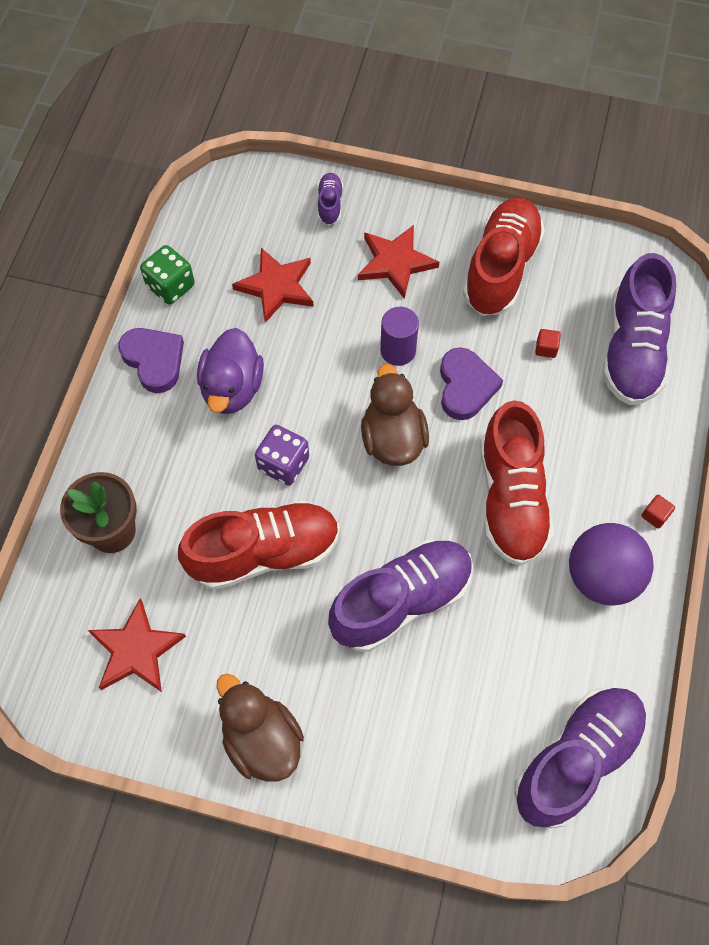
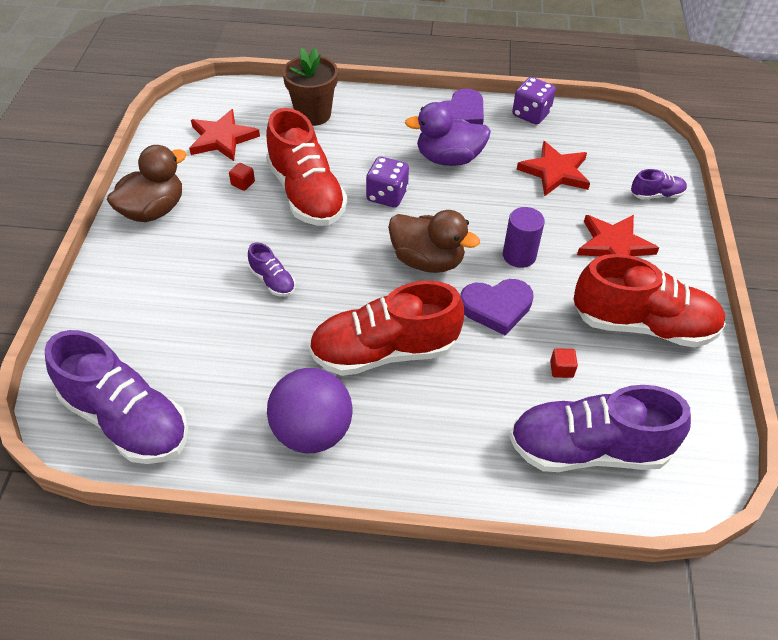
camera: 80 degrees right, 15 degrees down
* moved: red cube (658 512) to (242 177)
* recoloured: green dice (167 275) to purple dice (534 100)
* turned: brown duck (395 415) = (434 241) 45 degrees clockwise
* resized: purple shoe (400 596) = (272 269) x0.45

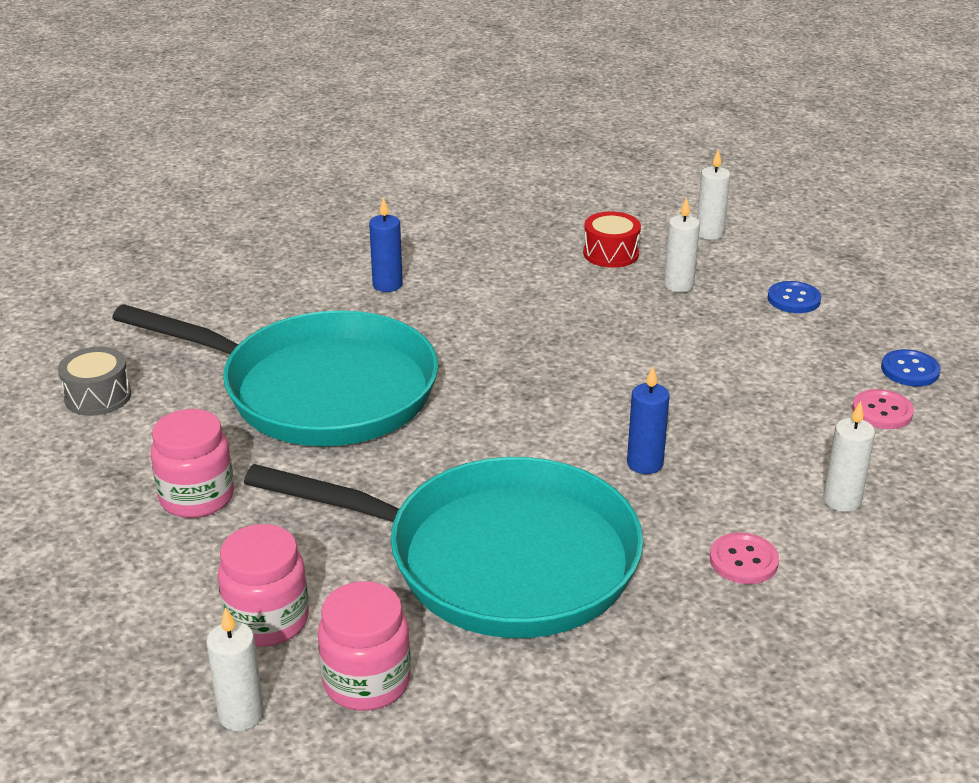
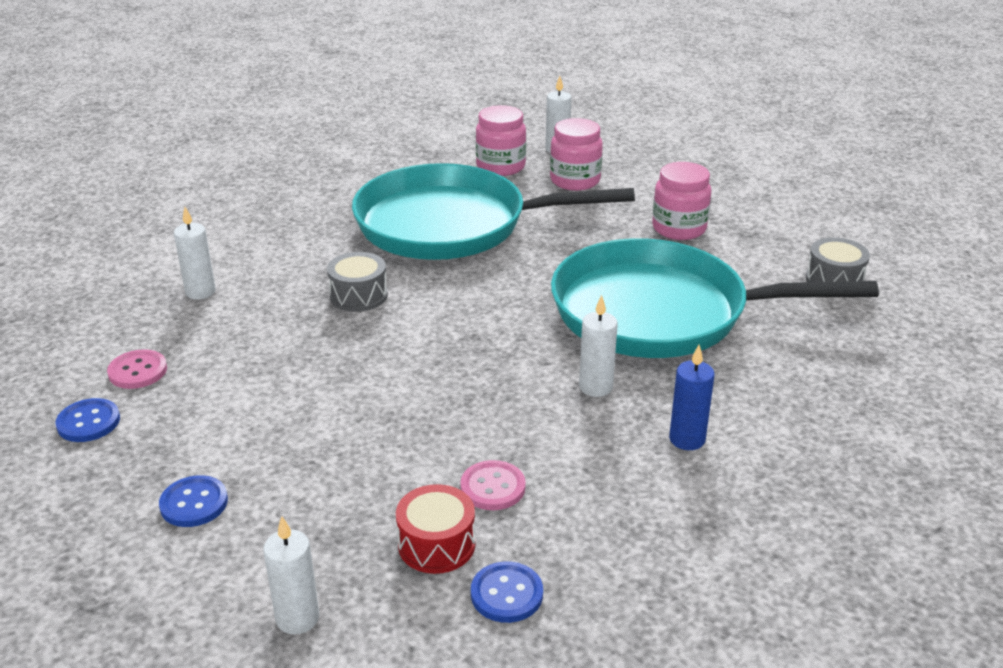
camera: 165 degrees right, 0 degrees up
* added: blue button (507 592)
* moved: white candle (682 244) to (598 346)
* moved: pink button (744 558) to (493 485)
* replaced: blue candle (648 420) to grey drum (357 282)

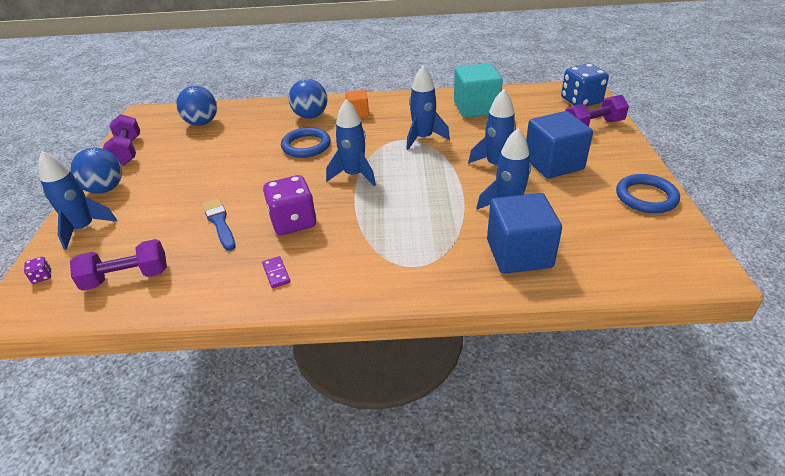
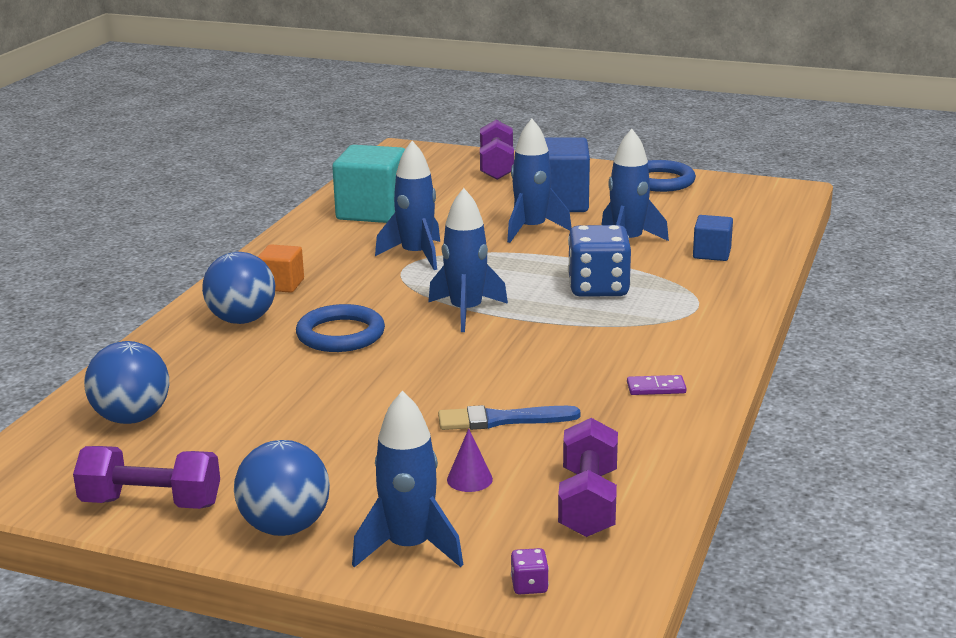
camera: 70 degrees left, 15 degrees down
* removed: purple dice (289 205)
* added: purple cone (470 460)
* moved: blue dice (585 85) to (599 261)
* resized: blue cube (524 233) = (713 238) x0.53

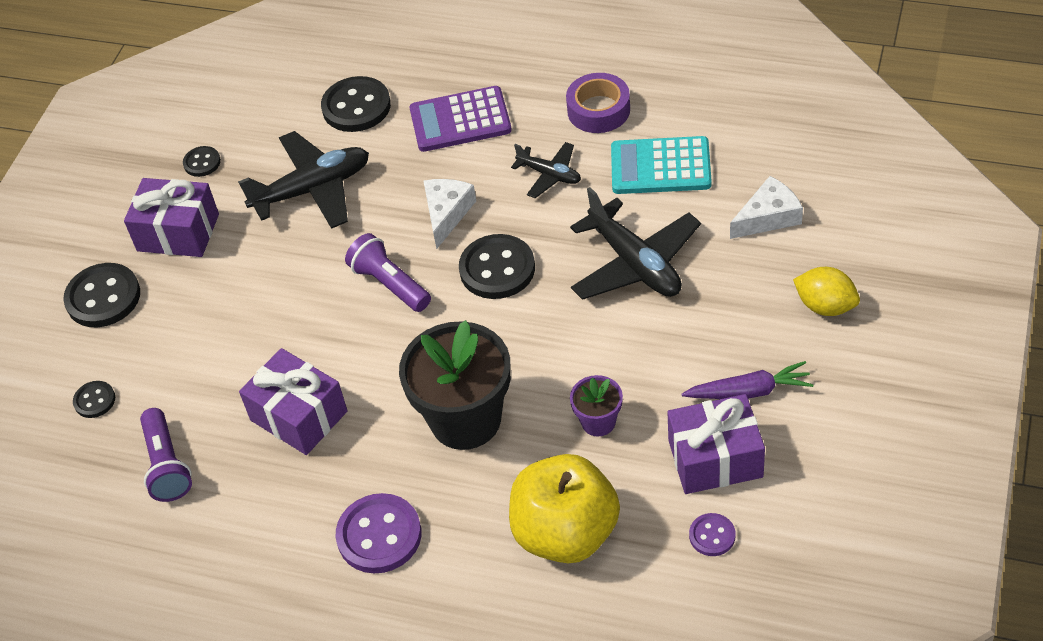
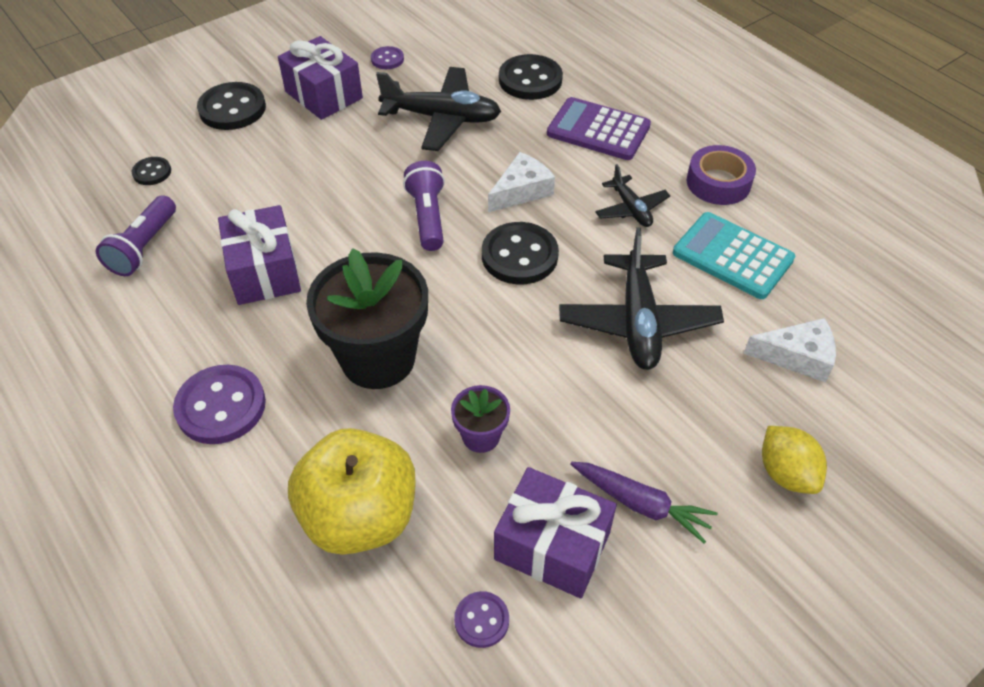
camera: 30 degrees right, 0 degrees up
* recoloured: black button (202 161) to purple button (387 57)

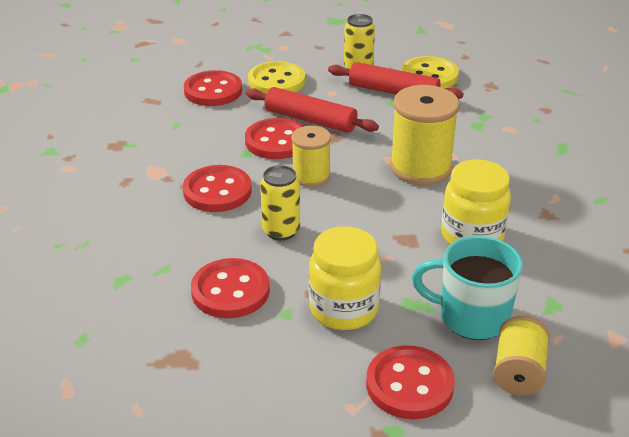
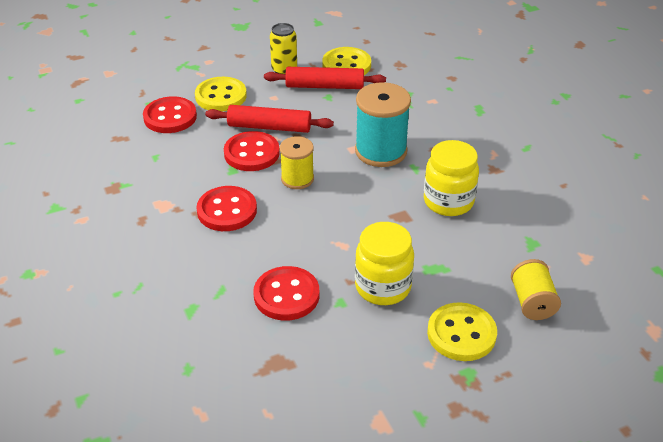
camera: 20 degrees left, 5 degrees up
* removed: yellow can (280 203)
* removed: turquoise mug (467 288)
* recoloured: red button (410 382) to yellow button (462 331)
* recoloured: yellow spool (425 135) to turquoise spool (383 124)

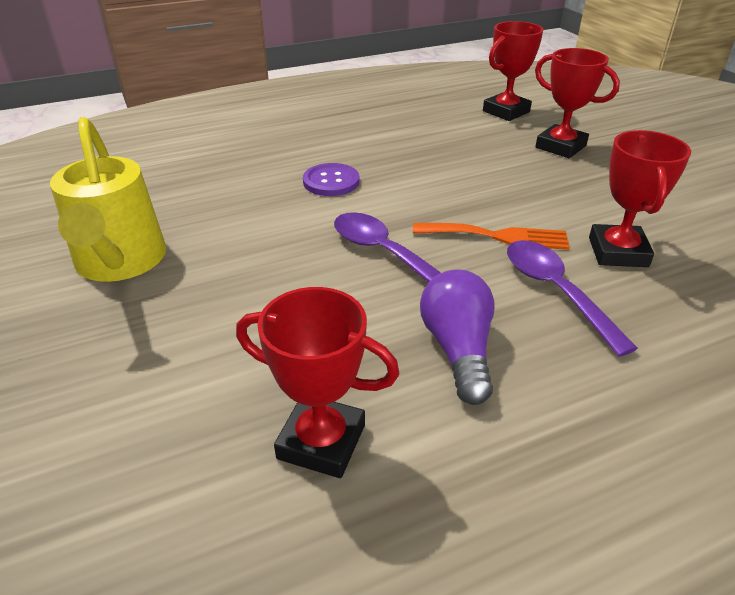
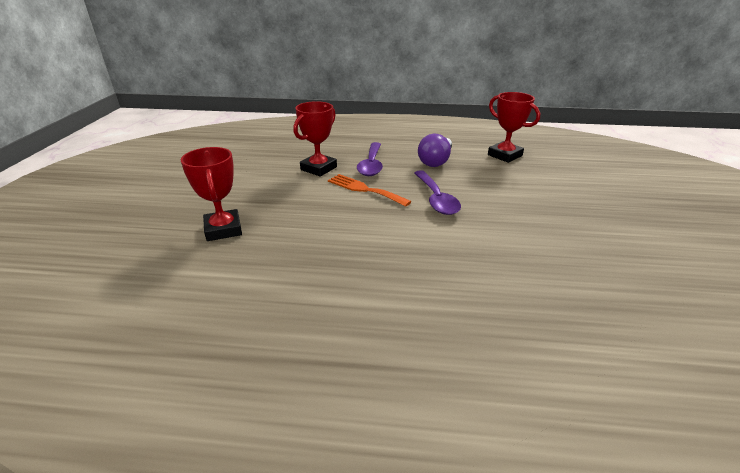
camera: 150 degrees left, 5 degrees down
* removed: yellow watering can (108 199)
* removed: purple button (331 179)
* removed: red trophy (513 71)

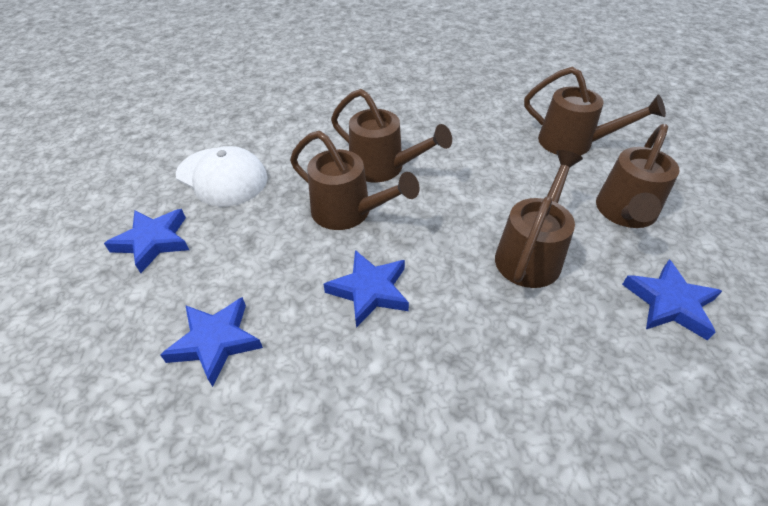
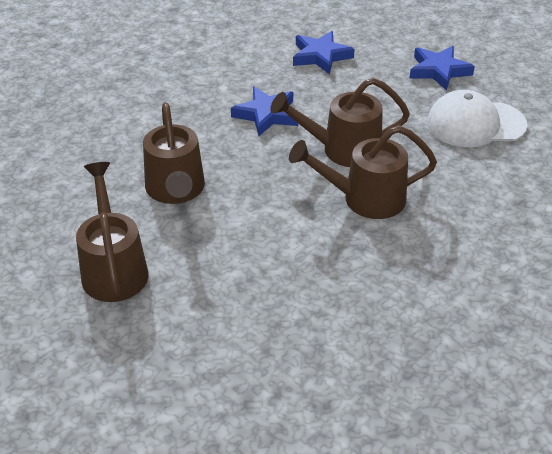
camera: 140 degrees right, 5 degrees down
* removed: brown watering can (595 111)
* removed: blue star (672 300)

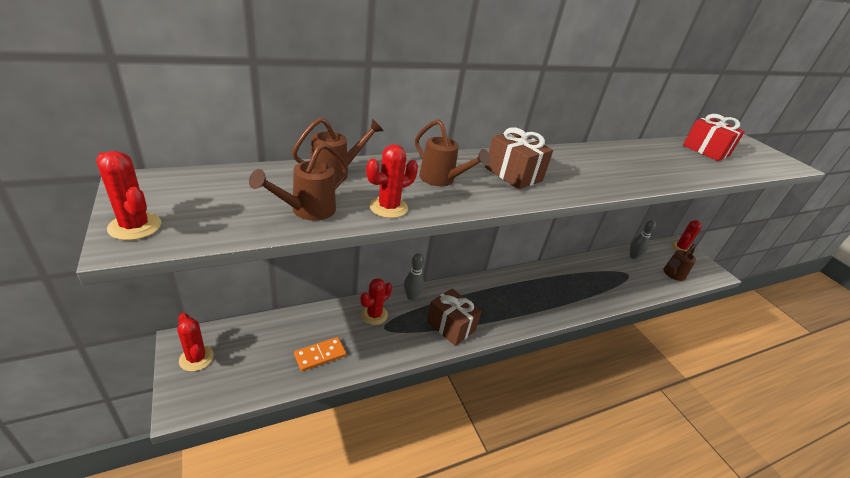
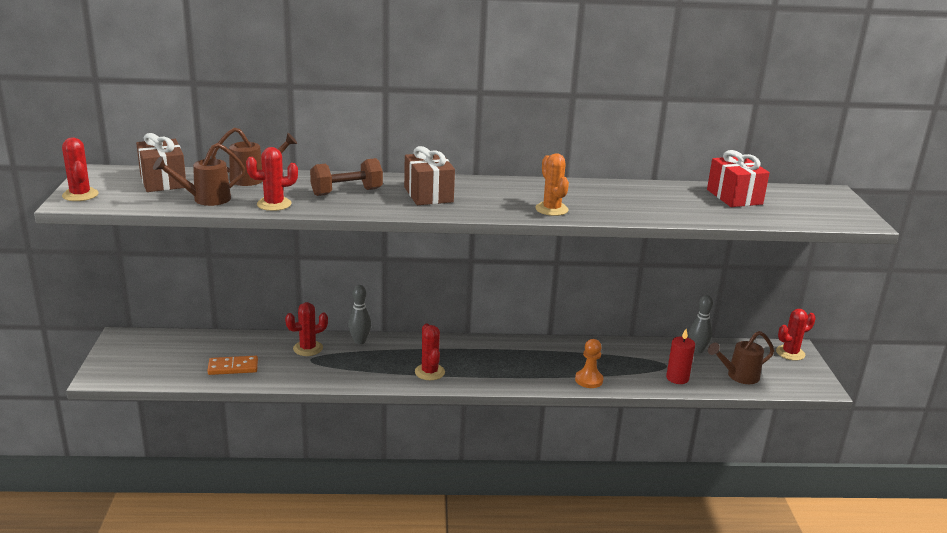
camera: 25 degrees right, 10 degrees down
* added: orange cactus (552 184)
* added: orange pawn (589 363)
* added: red candle (680 356)
* moved: red cactus (195 342) to (430 351)
* moved: brown gift (454 317) to (161 162)
* replaced: brown watering can (453 153) to brown dumbbell (346 177)

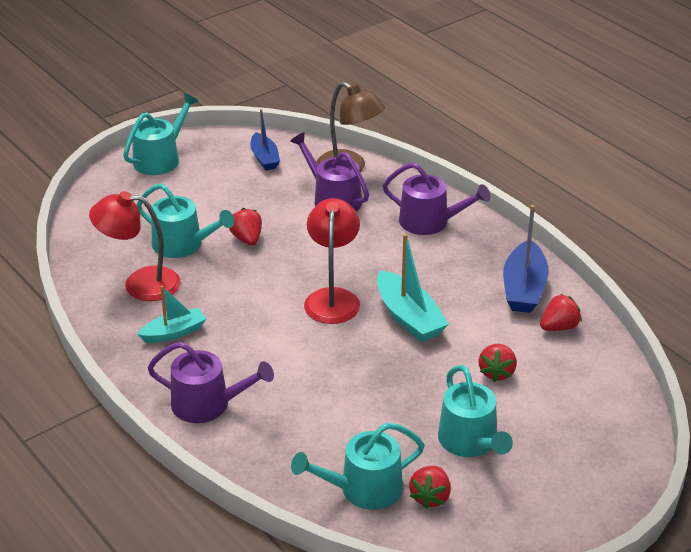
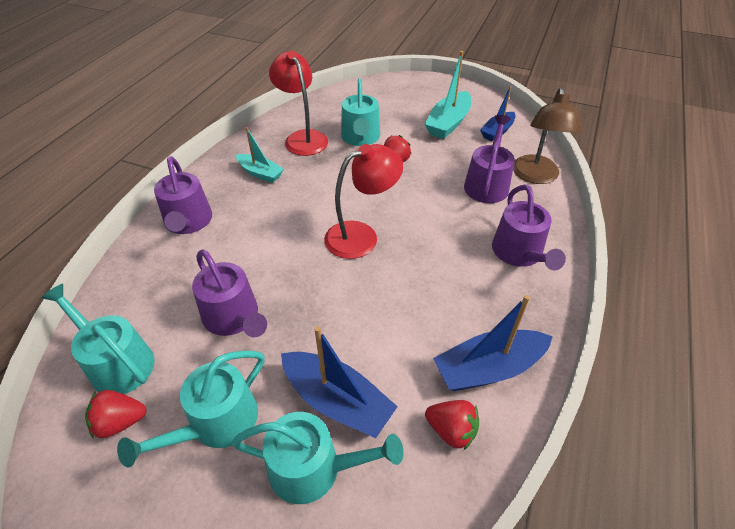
camera: 60 degrees right, 10 degrees up
* added: purple watering can (229 293)
* moved: turquoise watering can (161 134) to (318 458)
* moved: turquoise boat (413 287) to (448 95)
* replaced: red strawberry (497 363) to blue boat (339 382)

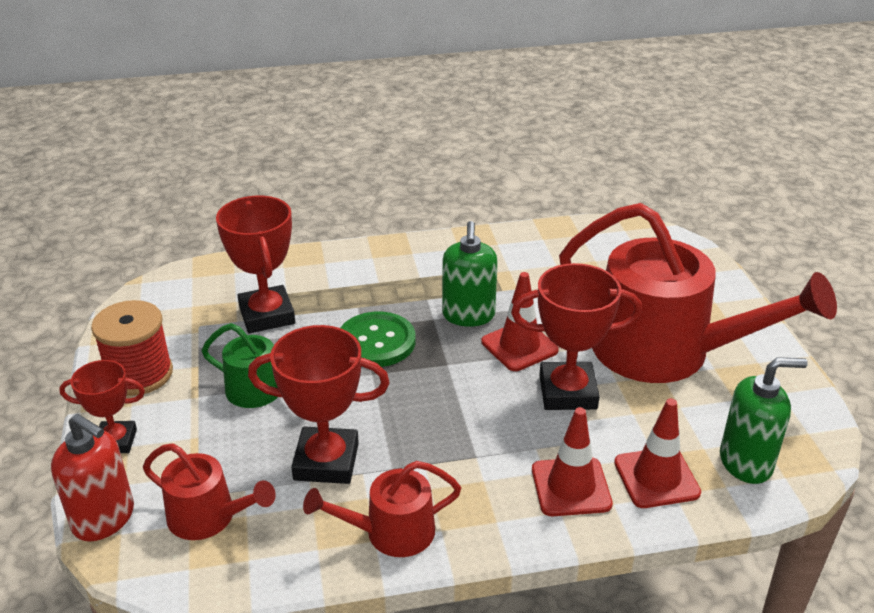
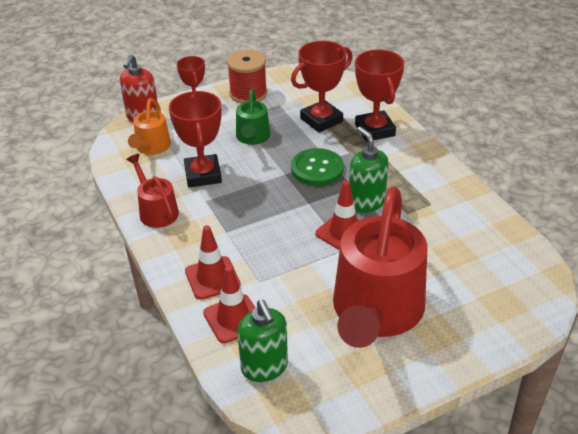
camera: 75 degrees right, 5 degrees up
* moved: red trophy (576 336) to (379 96)
* recoloured: red watering can (209 491) to orange watering can (149 126)
* turned: green soap dispenser (470 274) = (369 169) 75 degrees clockwise

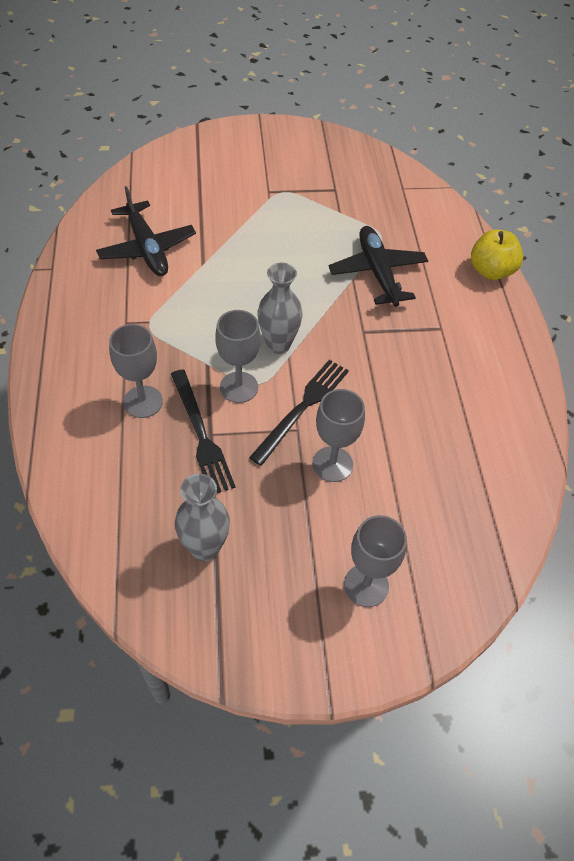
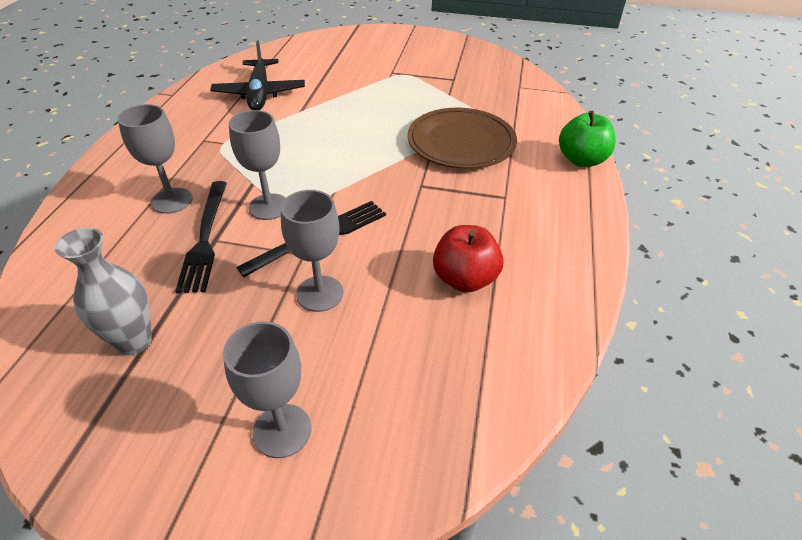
camera: 20 degrees right, 10 degrees down
* removed: grey vase (280 308)
* added: red apple (468 259)
* replaced: black plane (378 266) to brown plate (462 138)
* recoloured: yellow apple (497 254) to green apple (587 139)

